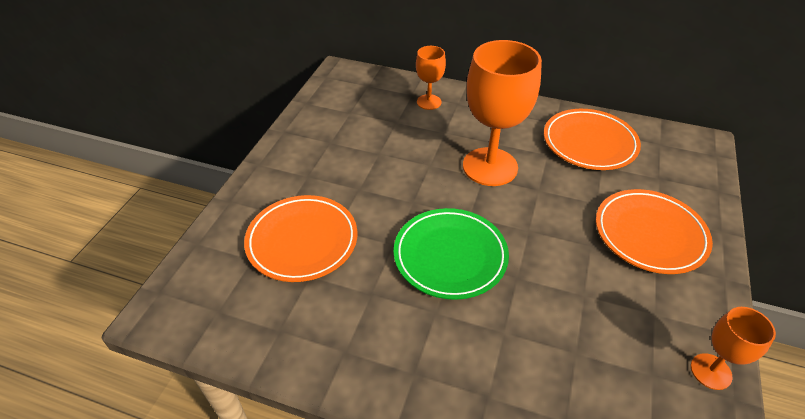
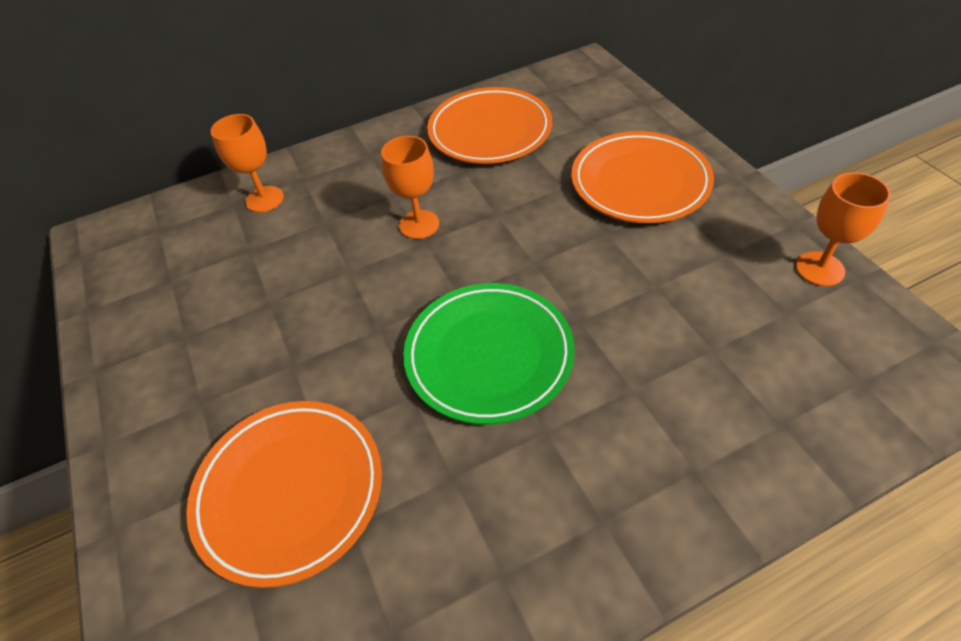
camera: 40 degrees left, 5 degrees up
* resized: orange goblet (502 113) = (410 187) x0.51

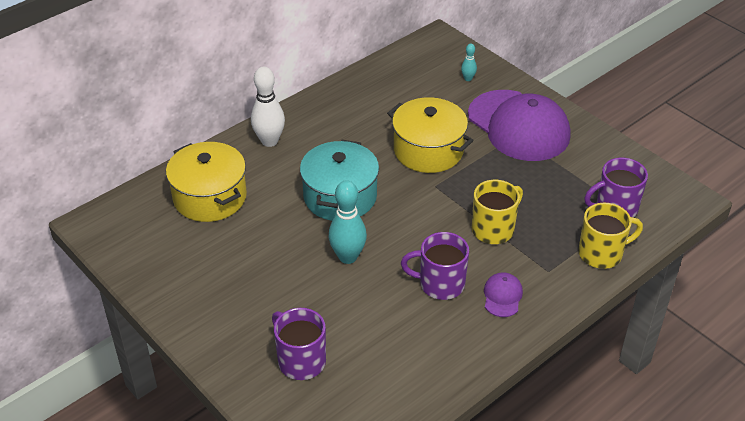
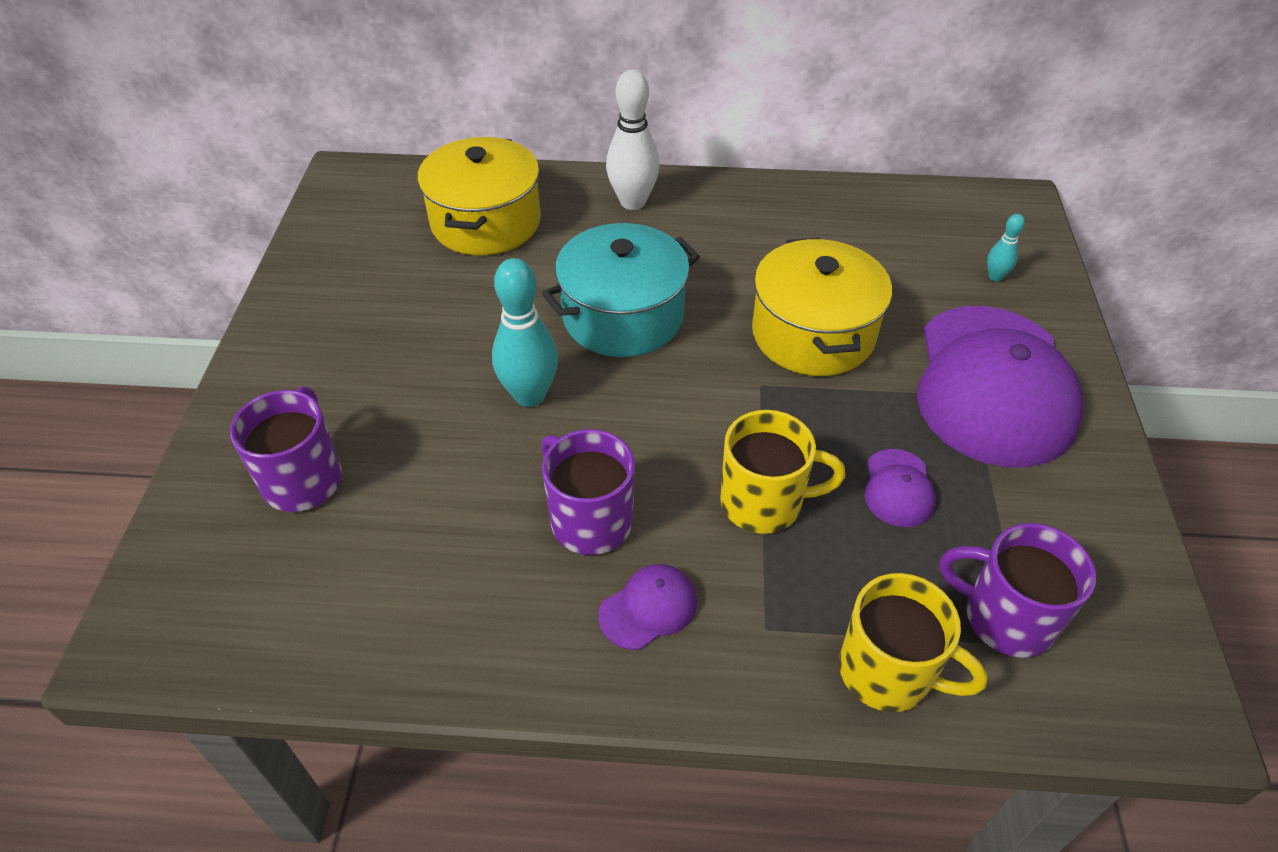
camera: 45 degrees right, 5 degrees up
* added: purple cap (900 488)

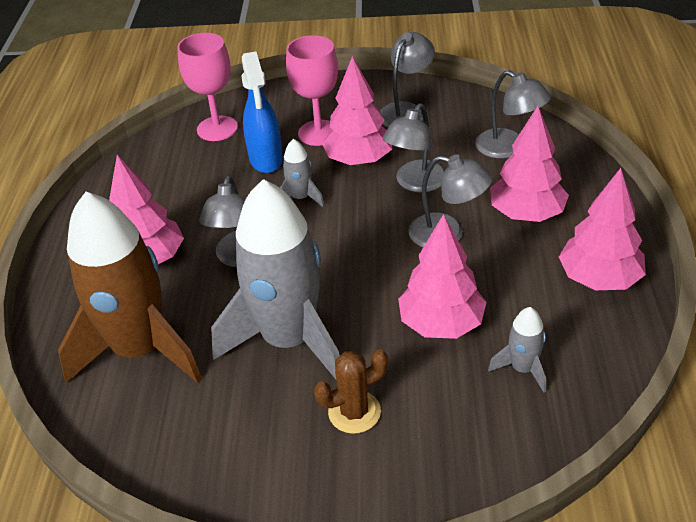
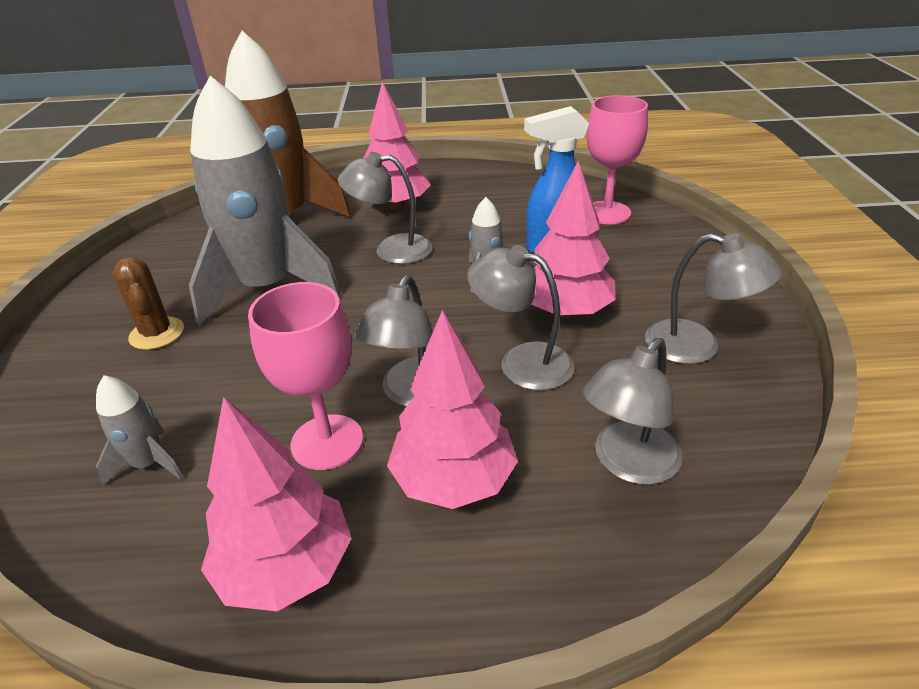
camera: 85 degrees right, 5 degrees down
* removed: pink tree (442 276)
* moved: pink goblet (312 90) to (305 376)

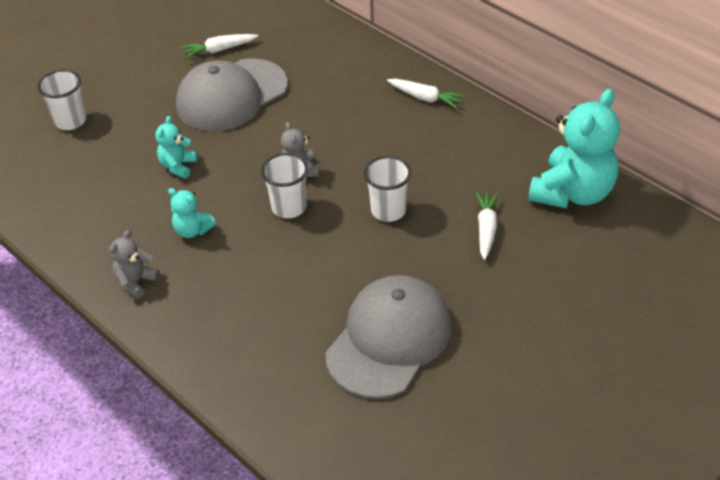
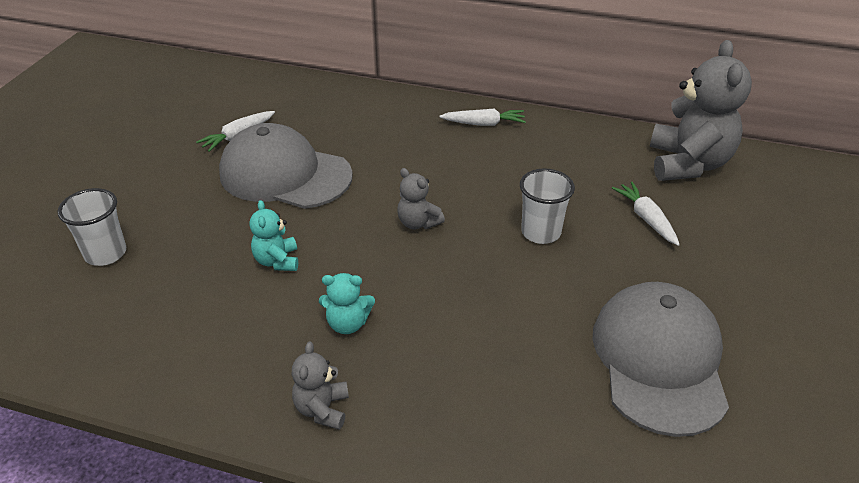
camera: 30 degrees left, 5 degrees down
* removed: white cup (284 185)
* recoloured: turquoise teddy bear (574 149) to grey teddy bear (701 110)
* turned: grey cap (232 95) = (286 166) 90 degrees clockwise

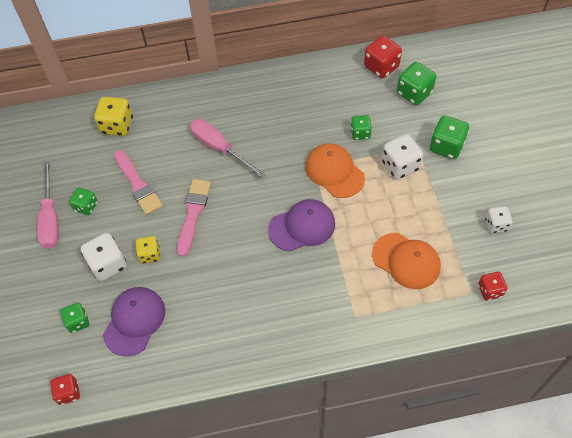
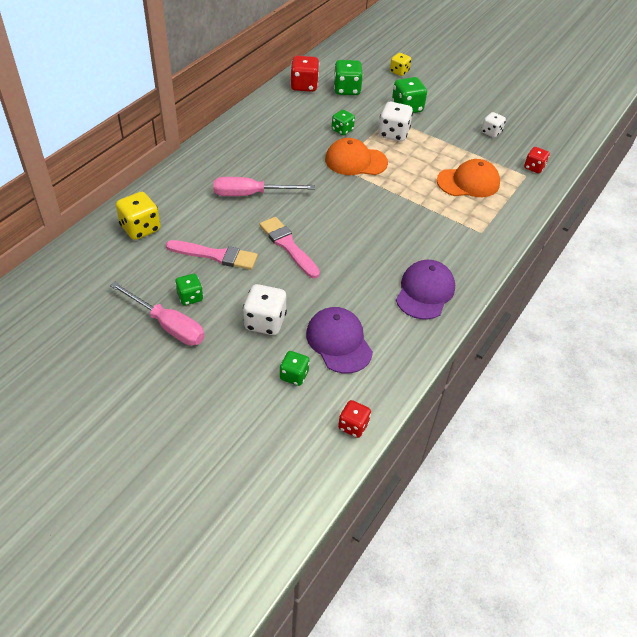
camera: 50 degrees left, 10 degrees down
* moved: yellow dice (148 250) to (400 64)
* moved: purple cap (301 225) to (425 290)

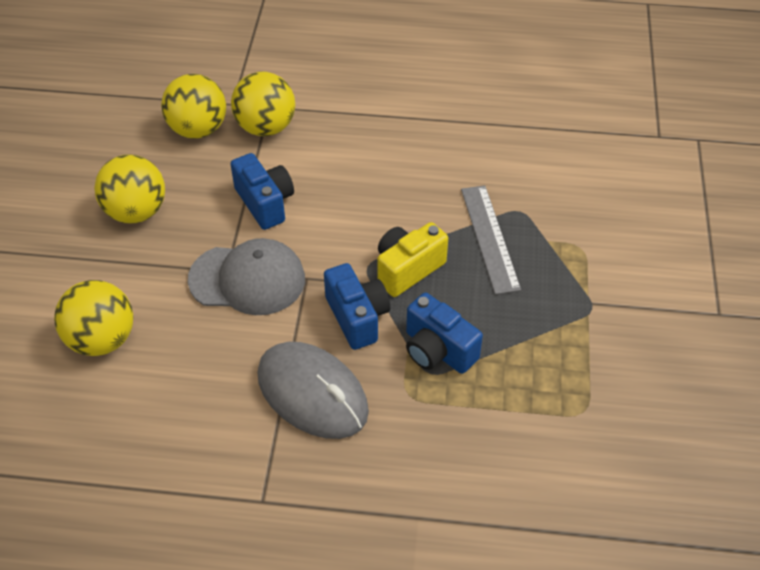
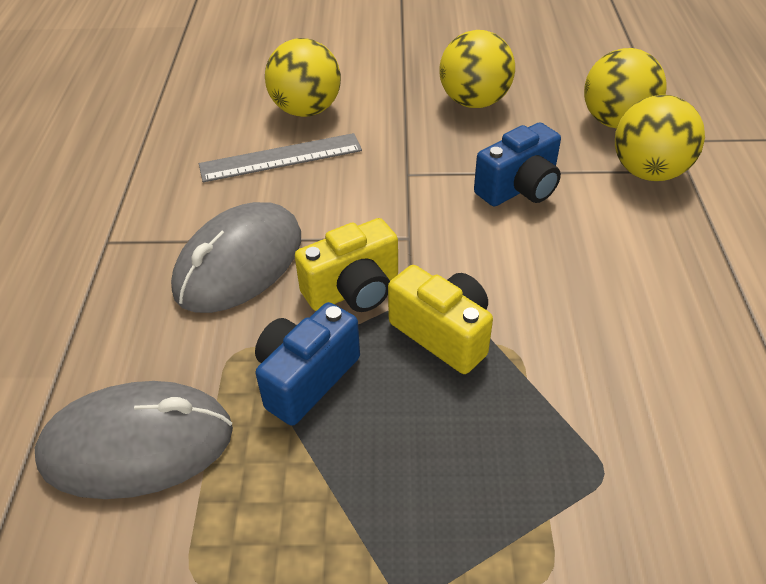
camera: 85 degrees right, 5 degrees down
* removed: grey cap (246 276)
* added: grey mouse (134 440)
* moved: grey ruler (491 240) to (280 157)
* recoloured: blue camera (357 306) to yellow camera (346 265)

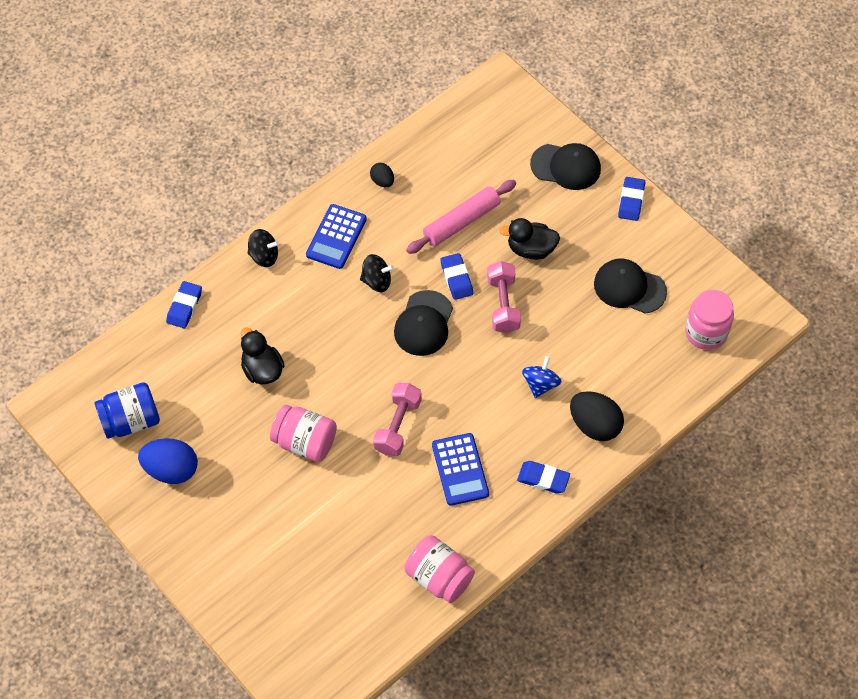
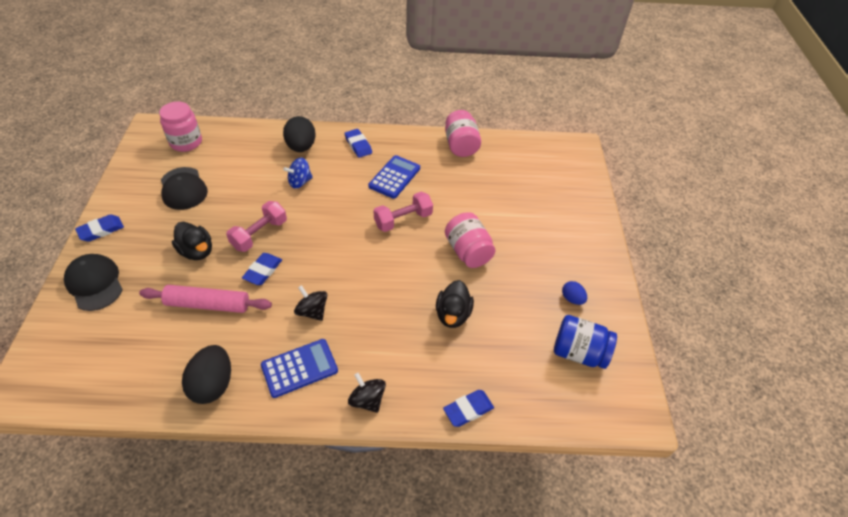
camera: 140 degrees left, 10 degrees down
* removed: black cap (423 323)
* resized: blue egg (168 461) = (574 293) x0.54
* resized: black egg (382 175) = (206 374) x1.86

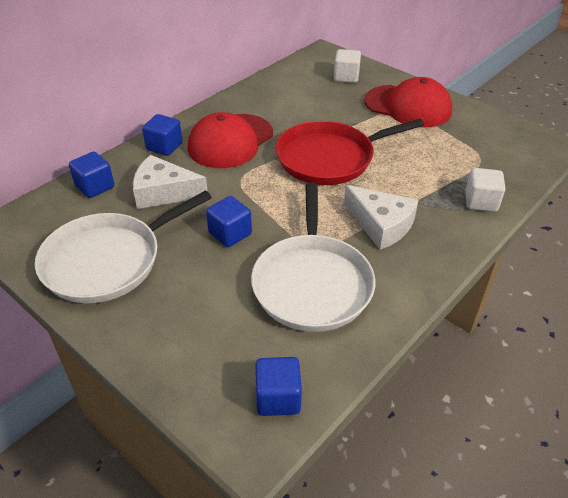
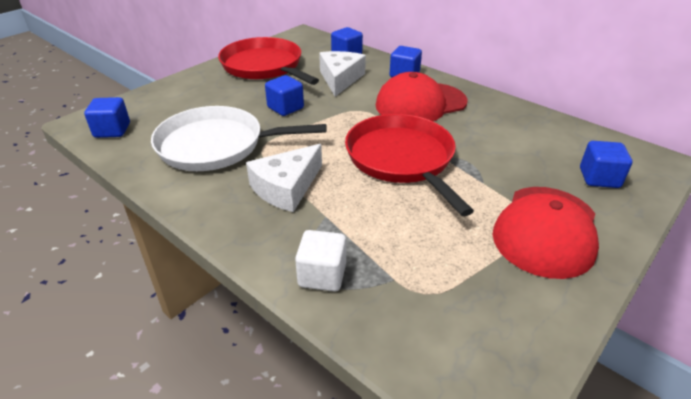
camera: 90 degrees right, 5 degrees down
* recoloured: white pan (123 247) to red pan (268 61)
* recoloured: white cube (347 66) to blue cube (606 164)
* turned: red cap (230 140) = (422 96) 60 degrees counterclockwise

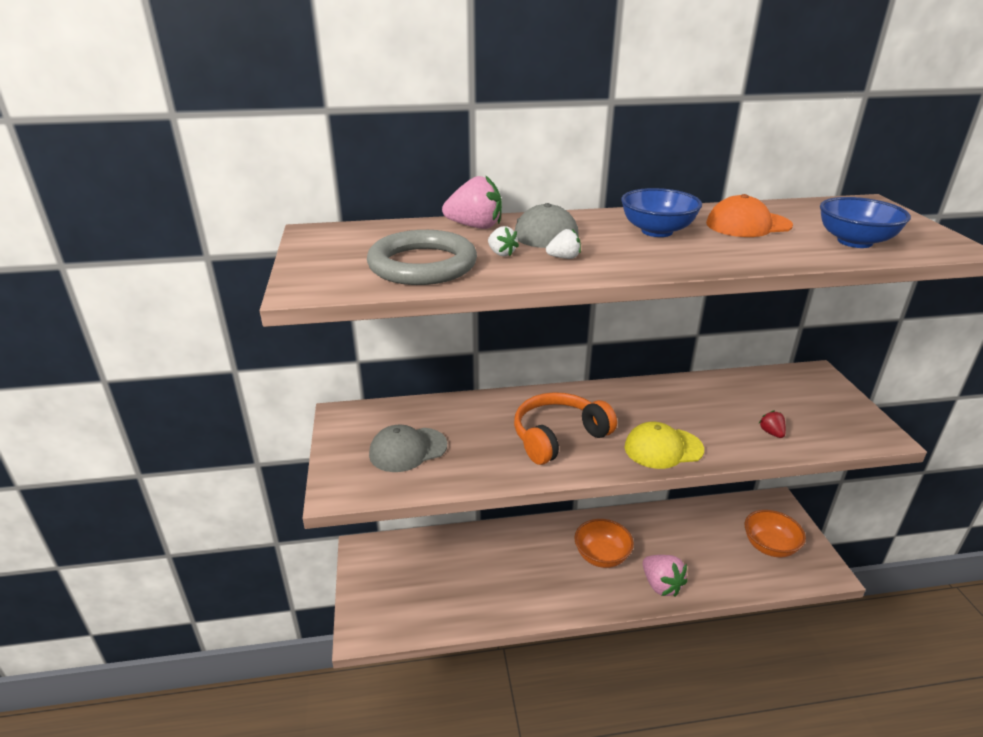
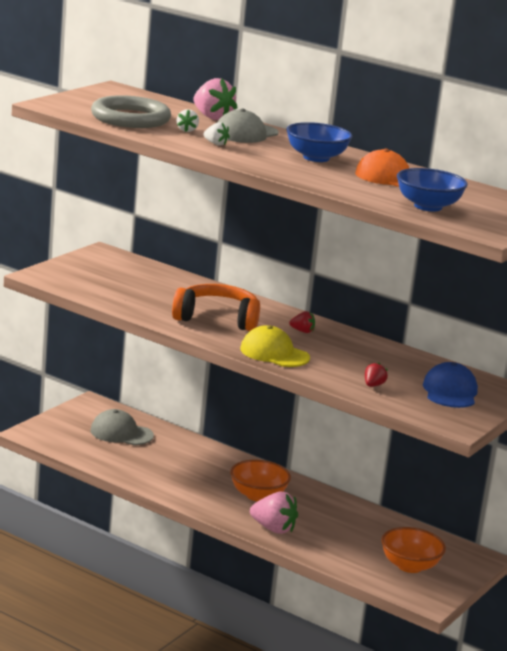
camera: 40 degrees right, 10 degrees down
* added: red strawberry (302 322)
* added: blue cap (450 385)
* moved: grey cap (408 448) to (122 427)
* turned: pink strawberry (665 576) = (274 513) 75 degrees counterclockwise

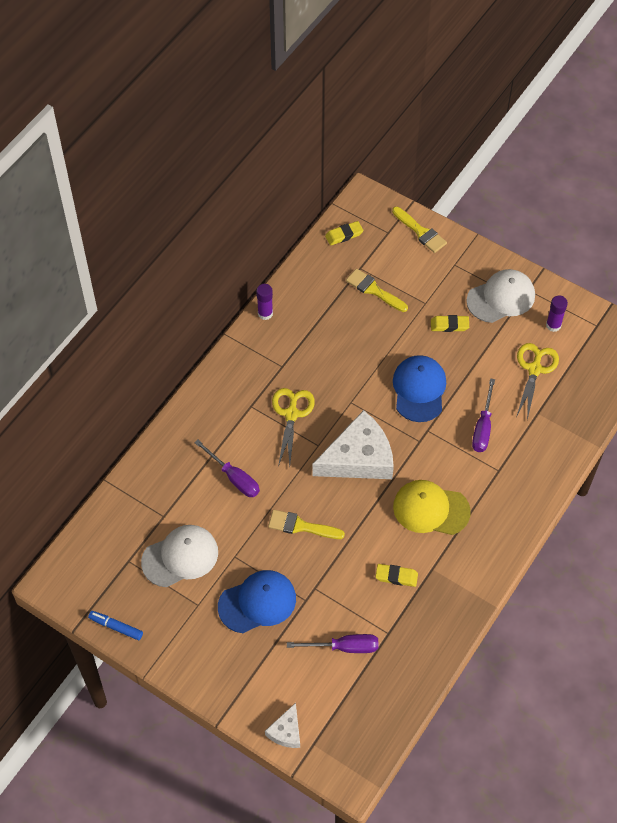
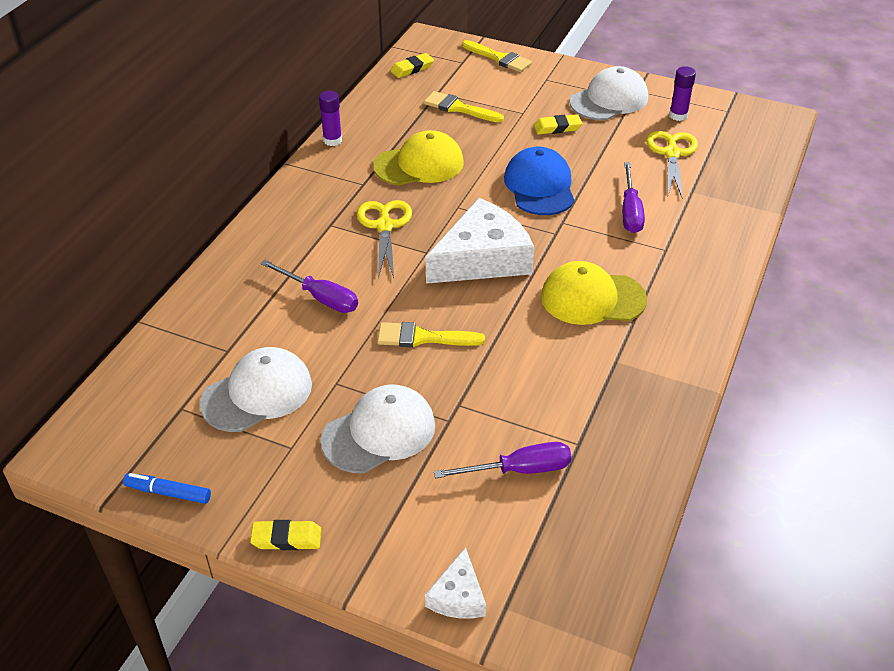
camera: 10 degrees left, 15 degrees down
* added: yellow cap (418 157)
* moved: yellow eraser (396 575) to (286 535)
* recoloured: blue cap (257 601) to white cap (378 428)

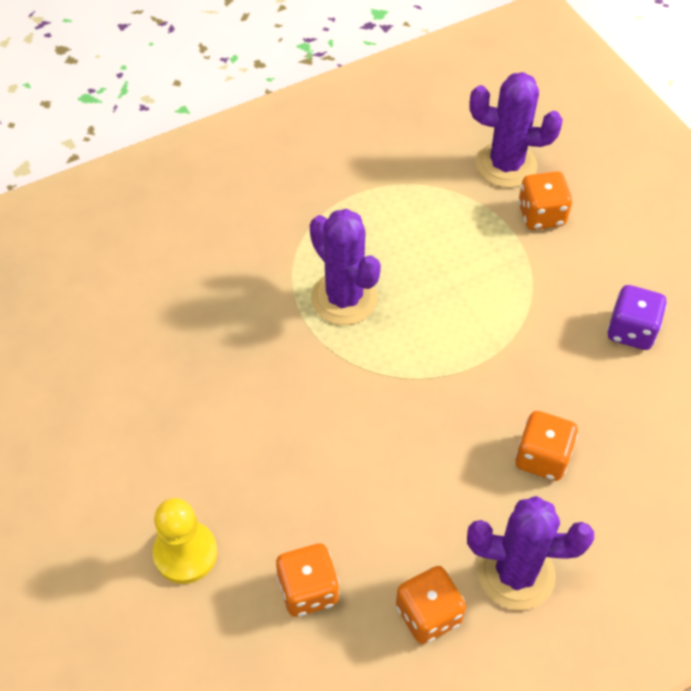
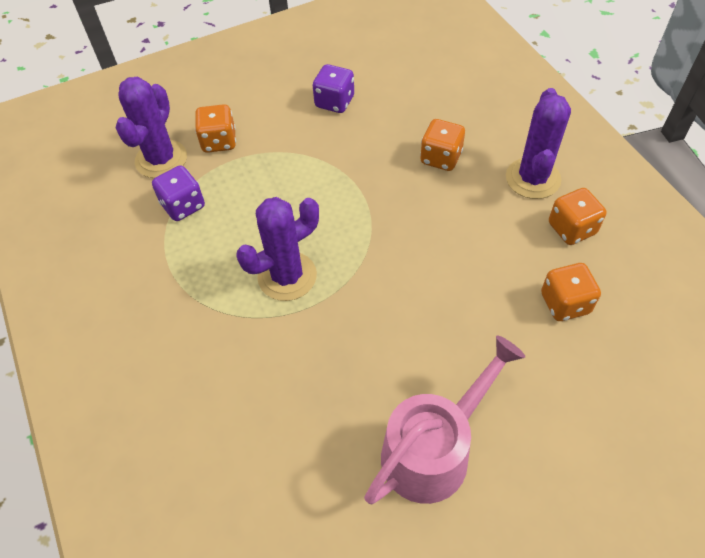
camera: 85 degrees left, 0 degrees up
* removed: yellow pawn (185 541)
* added: purple dice (178 193)
* added: pink watering can (444 420)

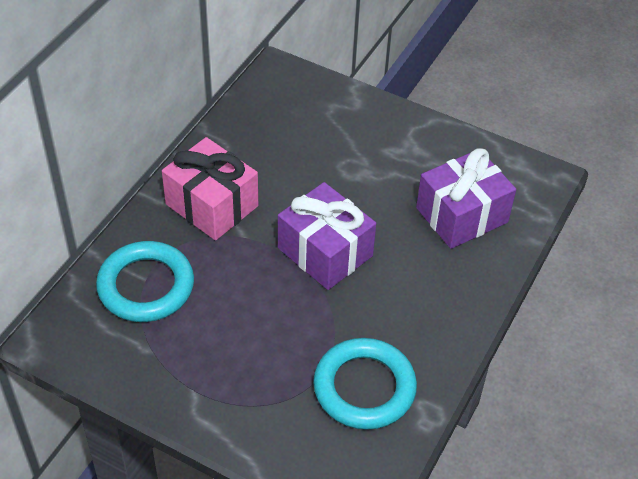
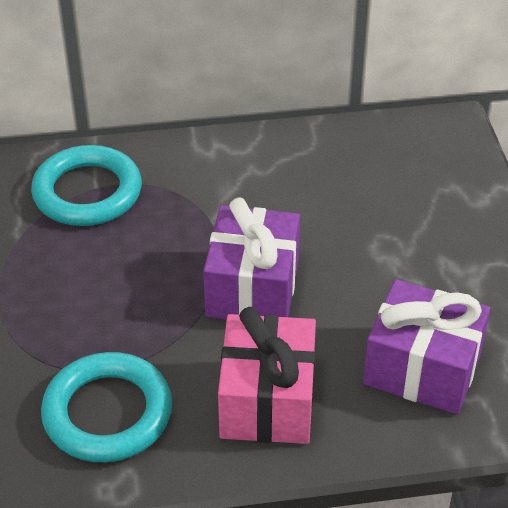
camera: 55 degrees right, 5 degrees down
* moved: pink gift (210 188) to (267 375)

